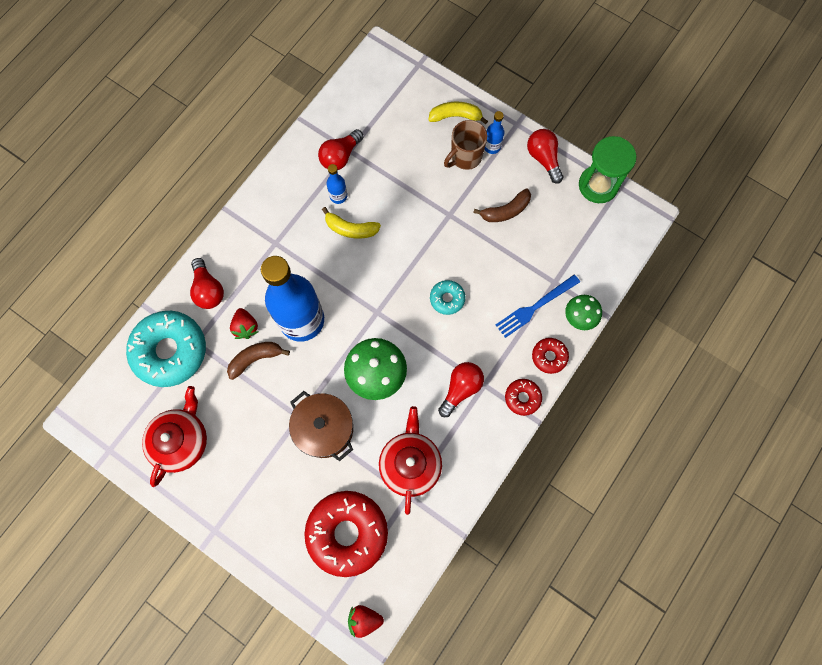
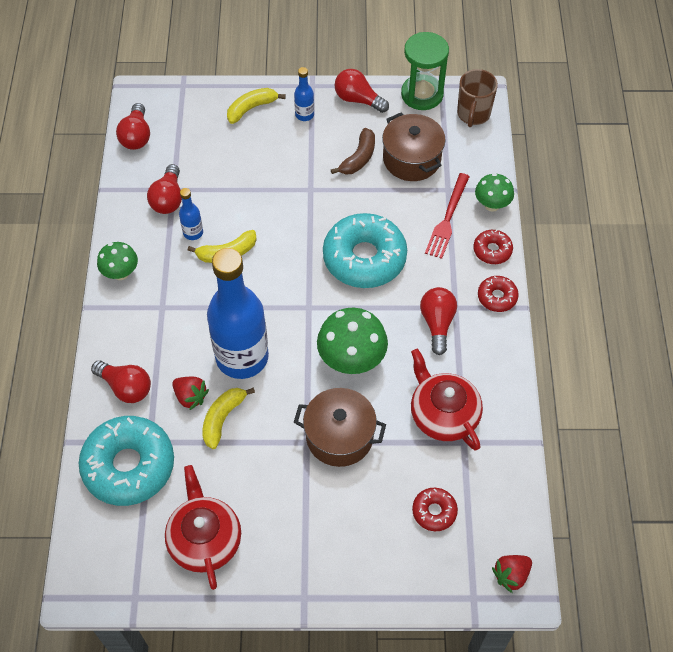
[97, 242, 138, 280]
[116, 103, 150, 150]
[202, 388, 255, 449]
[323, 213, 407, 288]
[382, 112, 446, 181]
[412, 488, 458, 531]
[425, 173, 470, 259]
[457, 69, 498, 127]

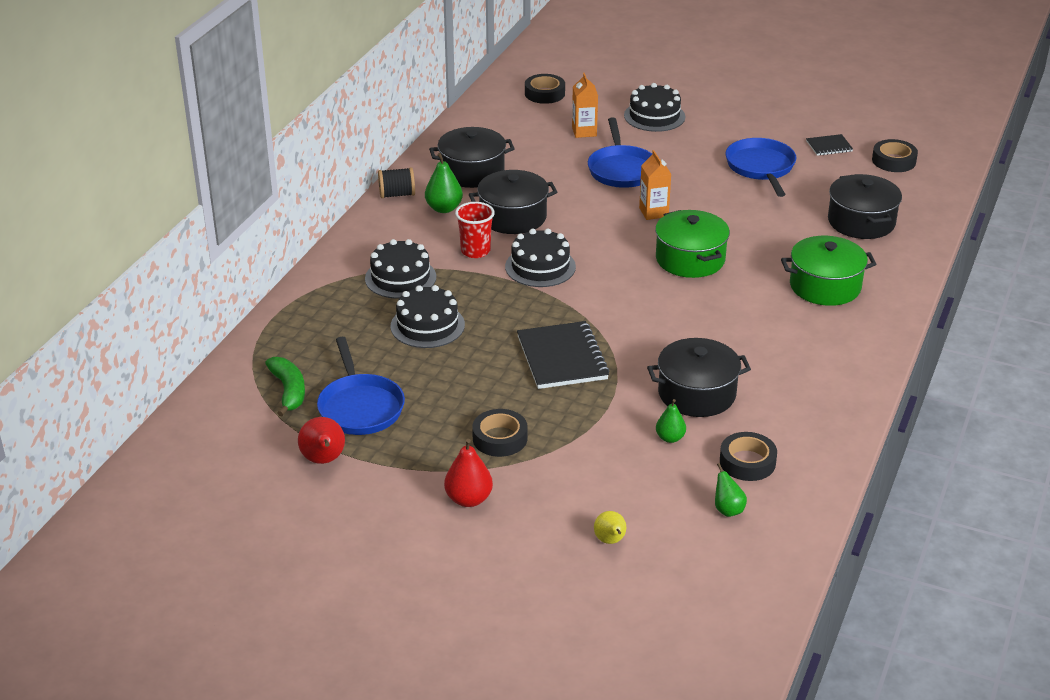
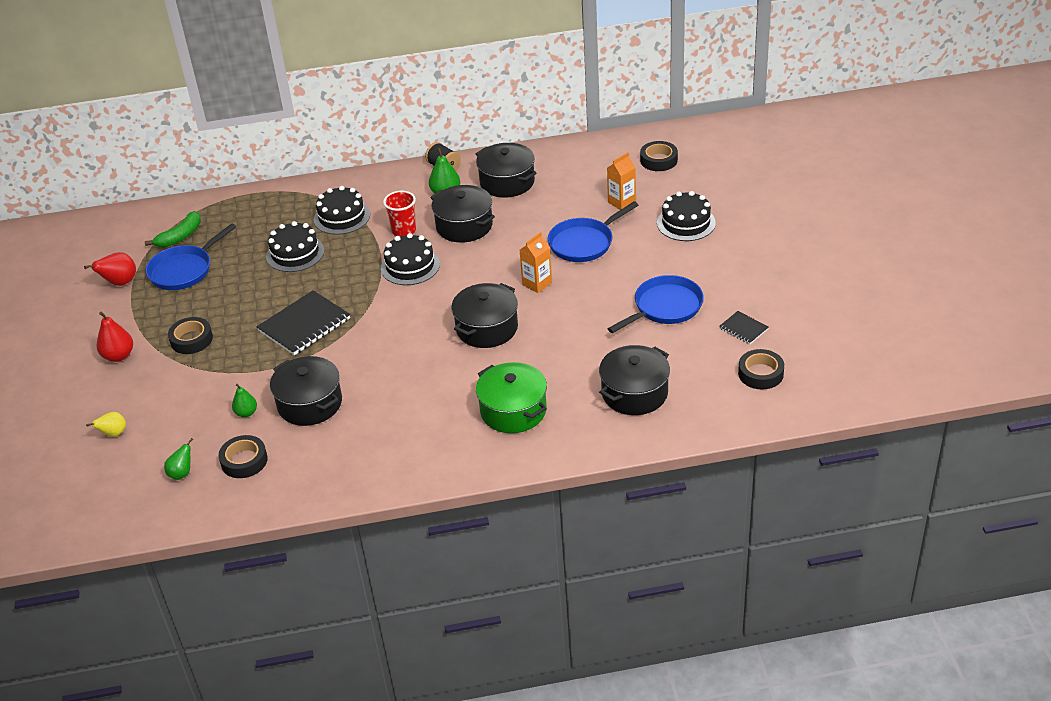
[451, 283, 518, 348]

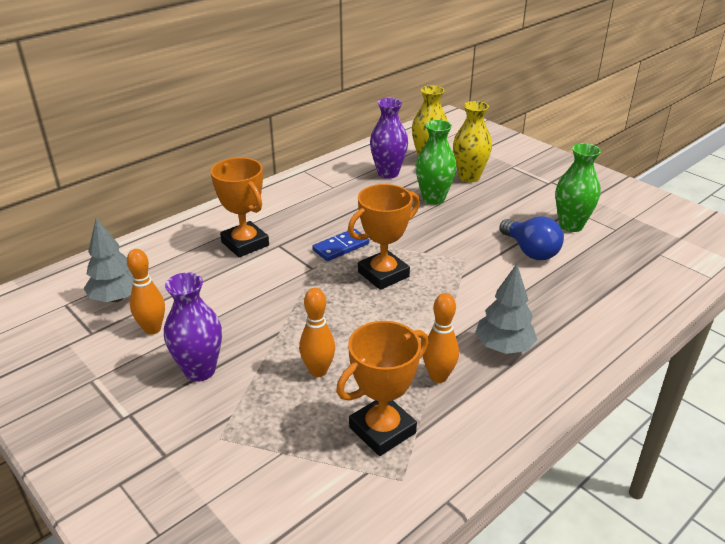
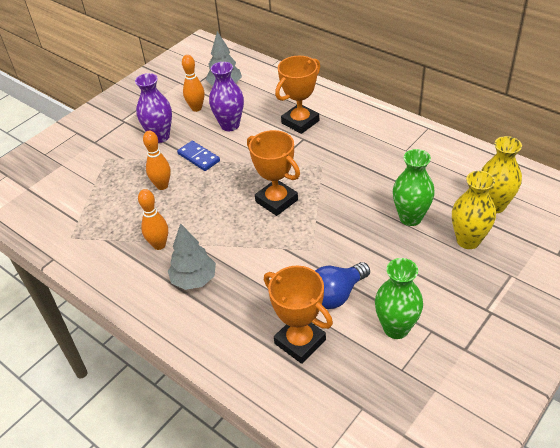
[177, 141, 220, 171]
[209, 62, 244, 131]
[264, 266, 333, 364]

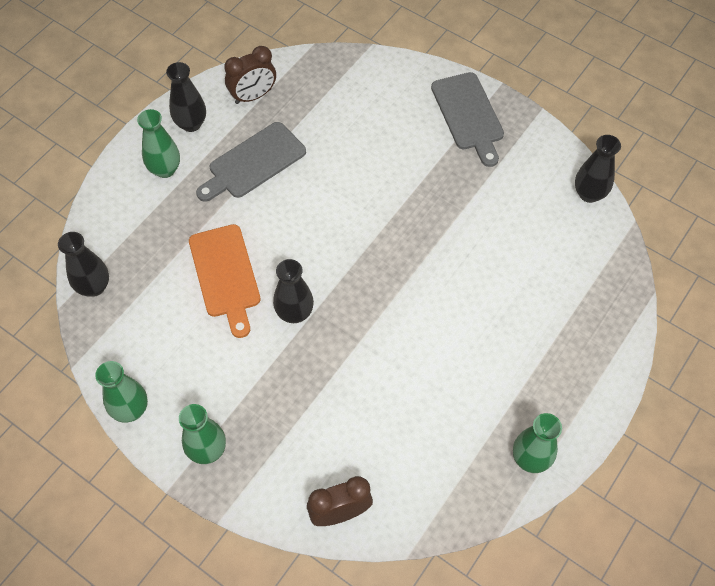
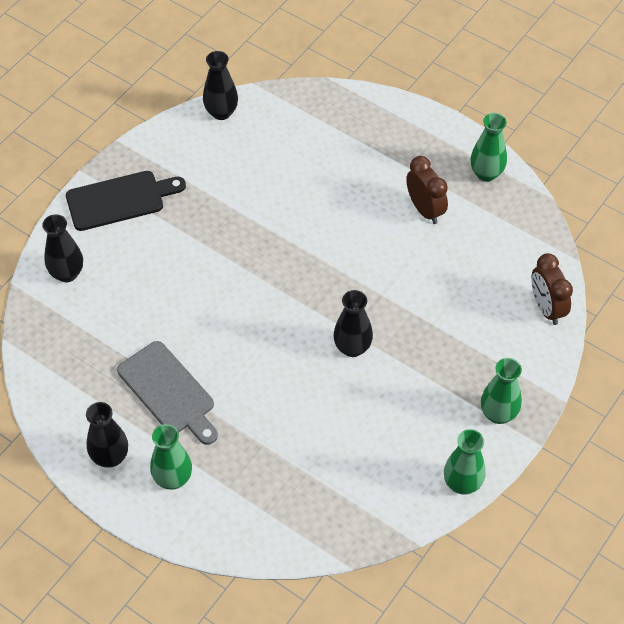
[42, 214, 83, 282]
[66, 171, 186, 231]
[406, 156, 448, 224]
[189, 224, 261, 338] (first image)

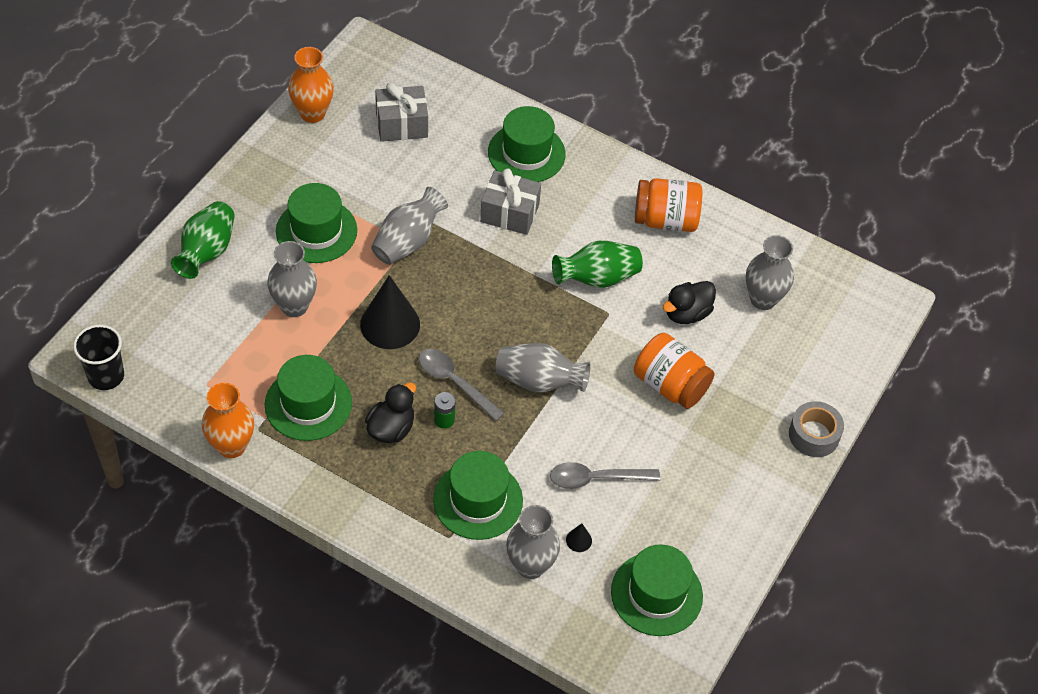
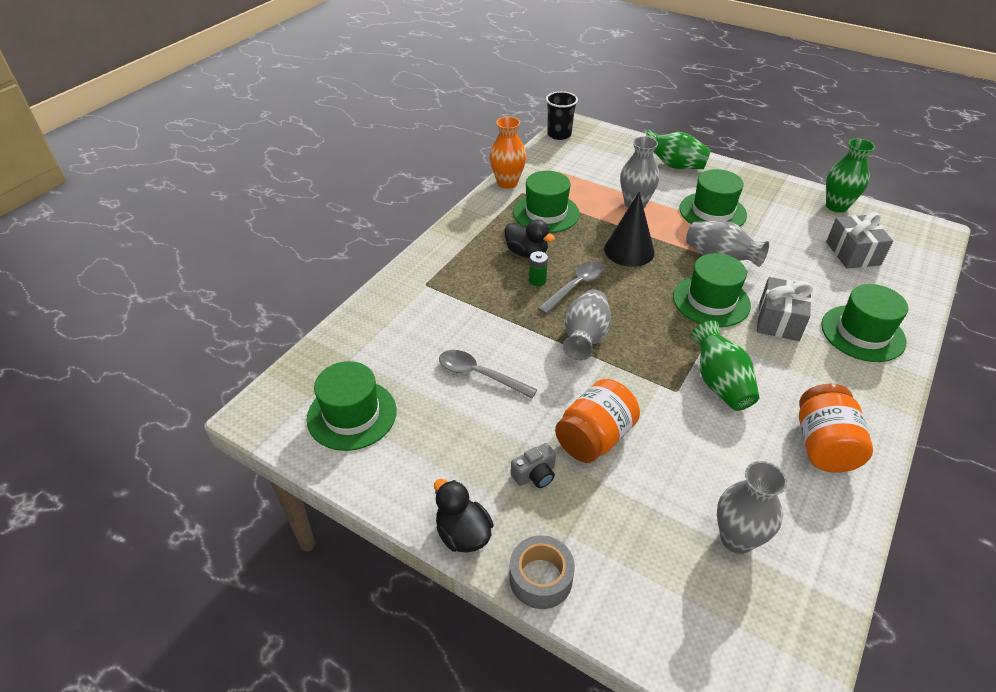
[434, 479, 494, 553]
[439, 350, 538, 398]
[511, 443, 556, 488]
[673, 253, 751, 327]
[826, 138, 875, 213]
[506, 505, 560, 579] (first image)
[566, 523, 592, 552] (first image)

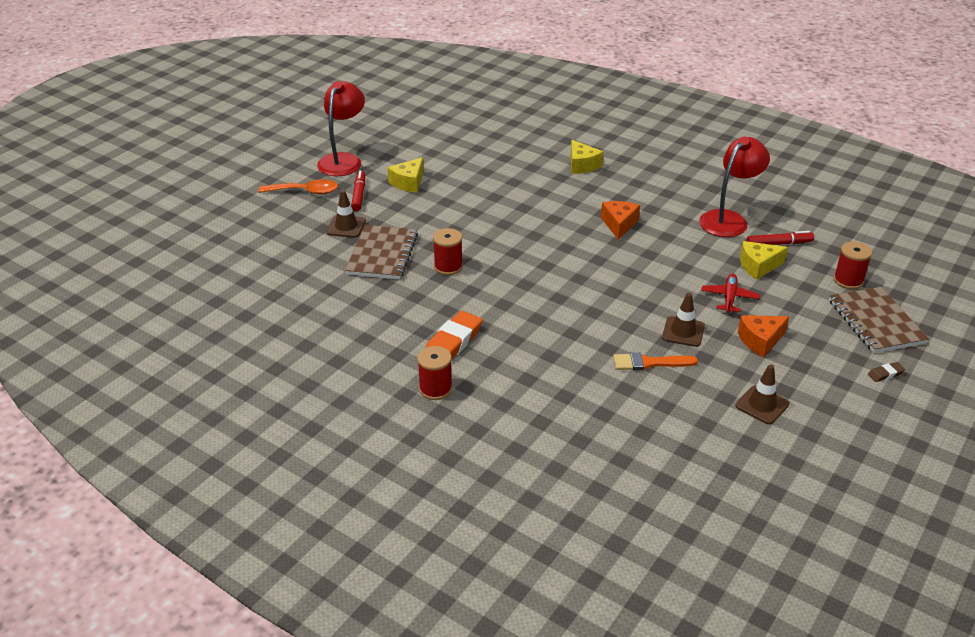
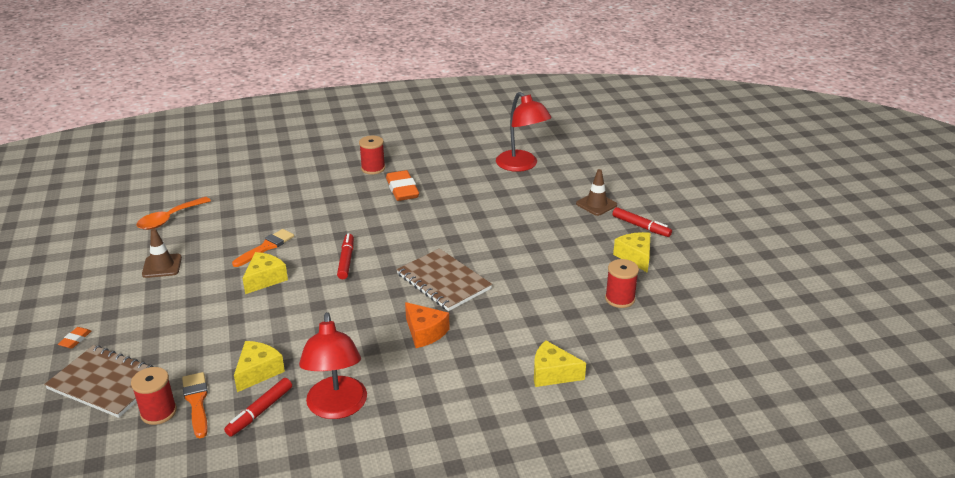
[58, 327, 91, 349]
[136, 197, 211, 230]
[182, 372, 208, 438]
[242, 252, 288, 294]
[337, 233, 354, 279]
[396, 248, 492, 311]
[496, 92, 552, 172]
[605, 259, 639, 308]
[701, 273, 760, 313] (first image)
[738, 315, 789, 357] (first image)

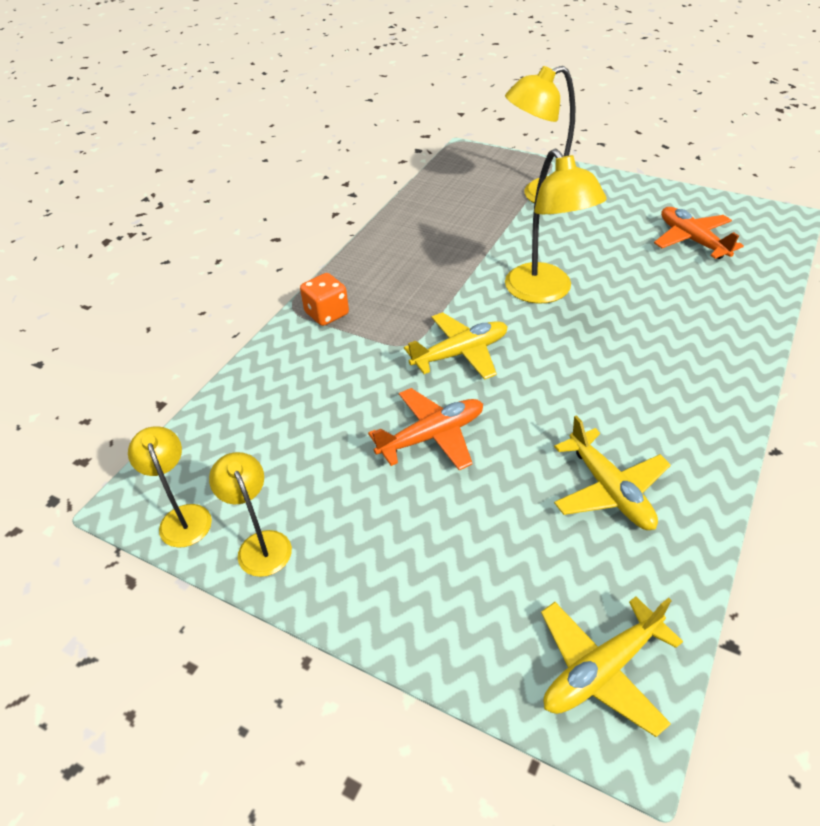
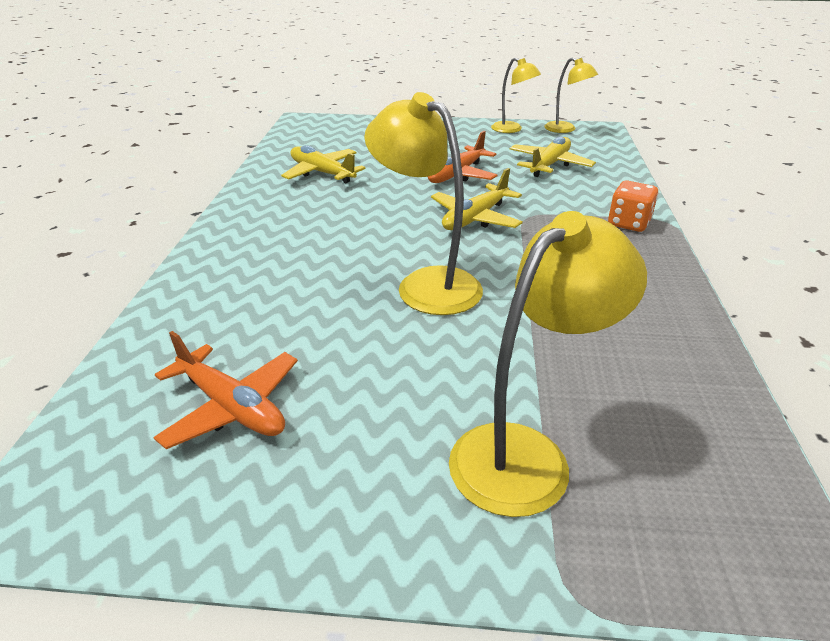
[510, 137, 596, 177]

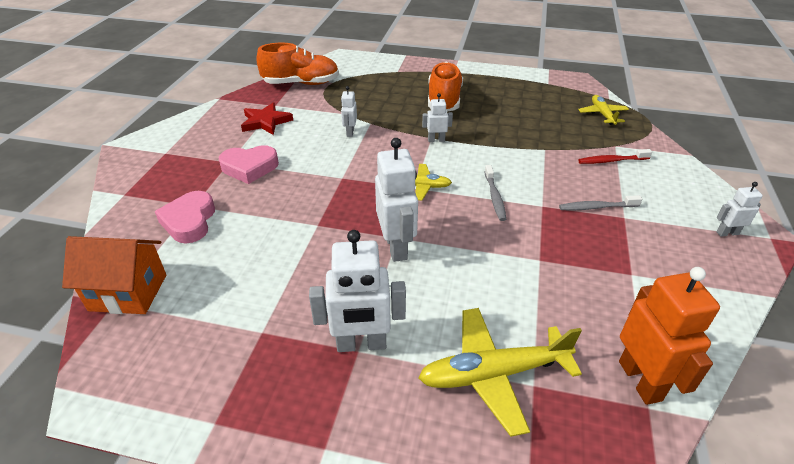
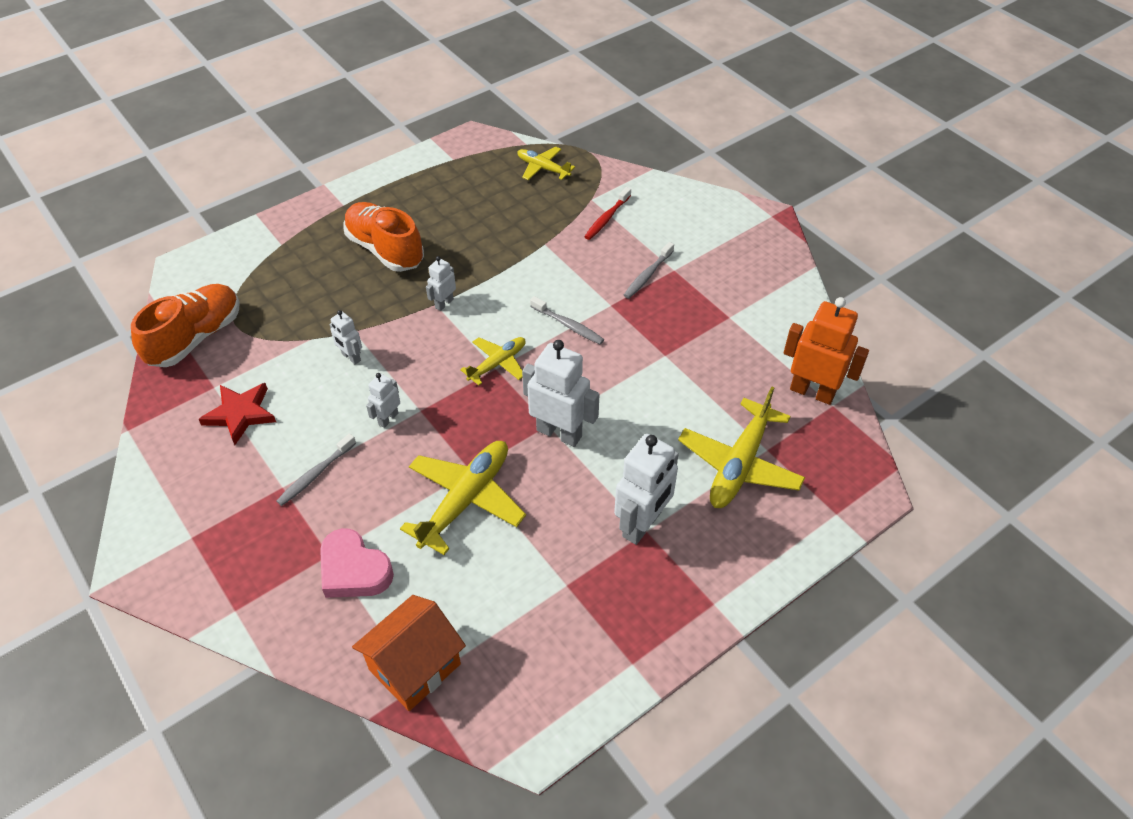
[276, 433, 356, 506]
[366, 373, 400, 428]
[400, 441, 526, 555]

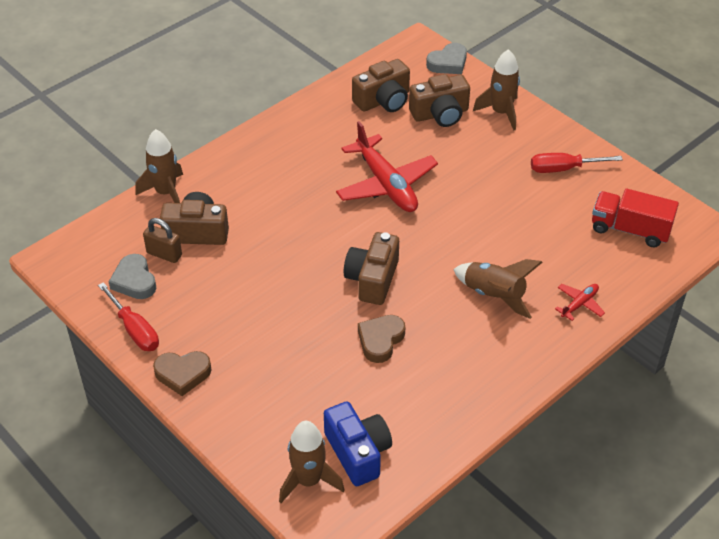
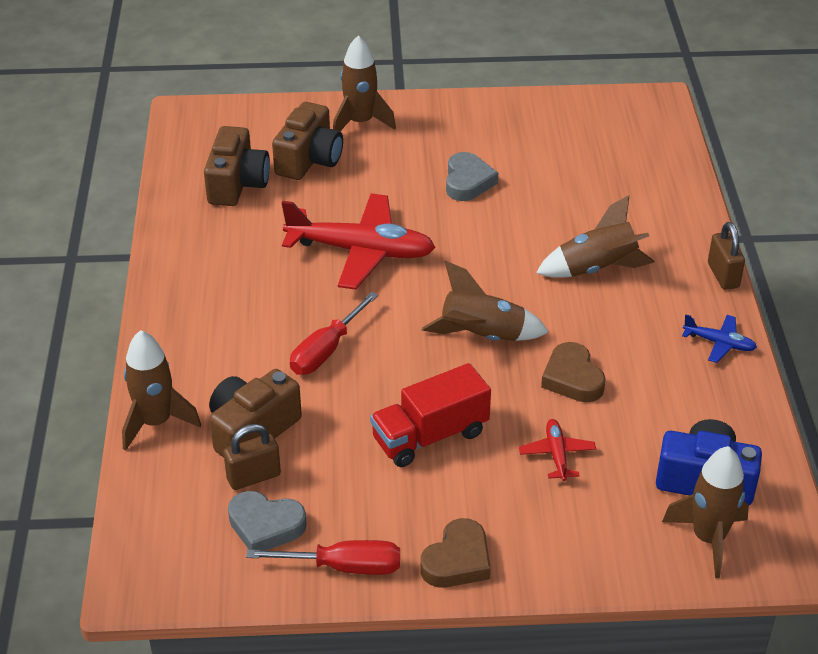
[290, 292, 378, 375]
[370, 363, 491, 467]
[422, 261, 549, 341]
[446, 152, 498, 201]
[519, 419, 596, 481]
[682, 314, 757, 363]
[708, 222, 745, 290]

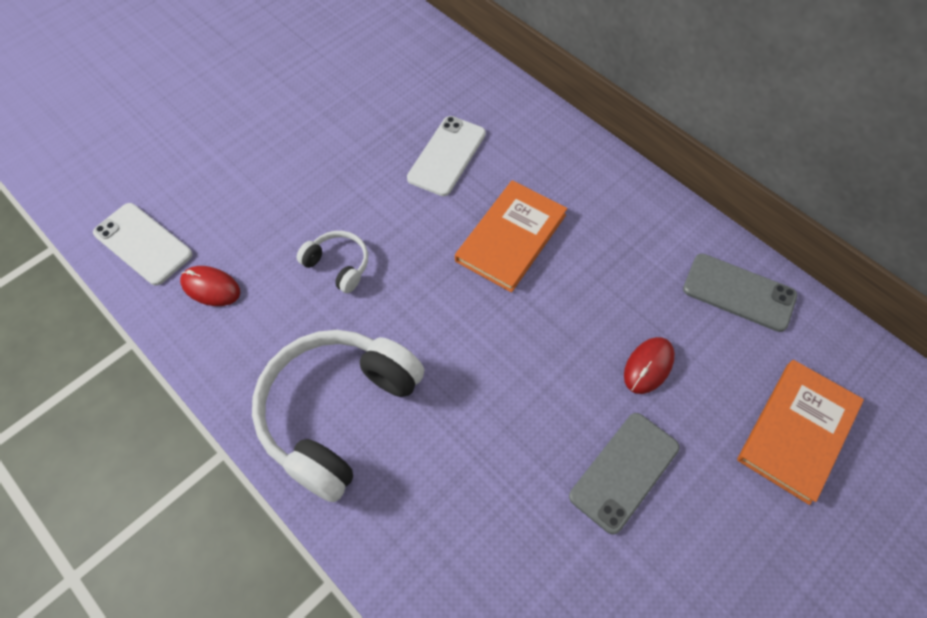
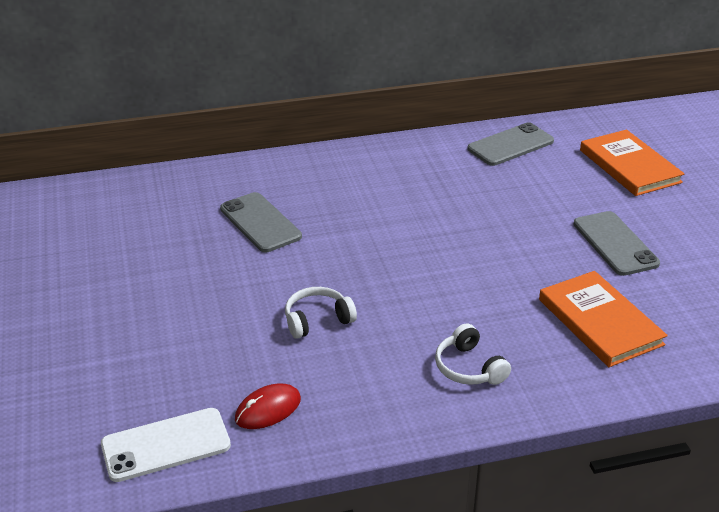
[220, 192, 302, 252]
[435, 323, 511, 385]
[539, 271, 668, 367]
[624, 337, 675, 394] (first image)

